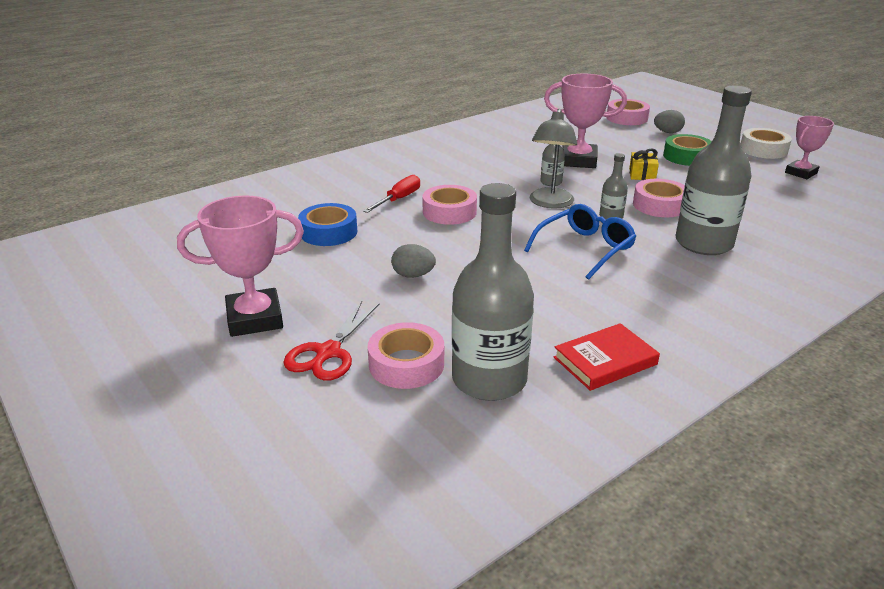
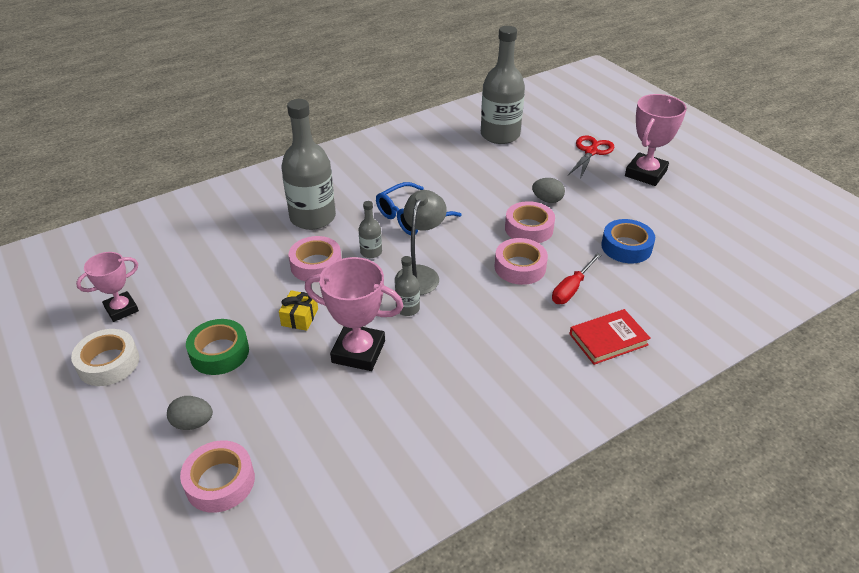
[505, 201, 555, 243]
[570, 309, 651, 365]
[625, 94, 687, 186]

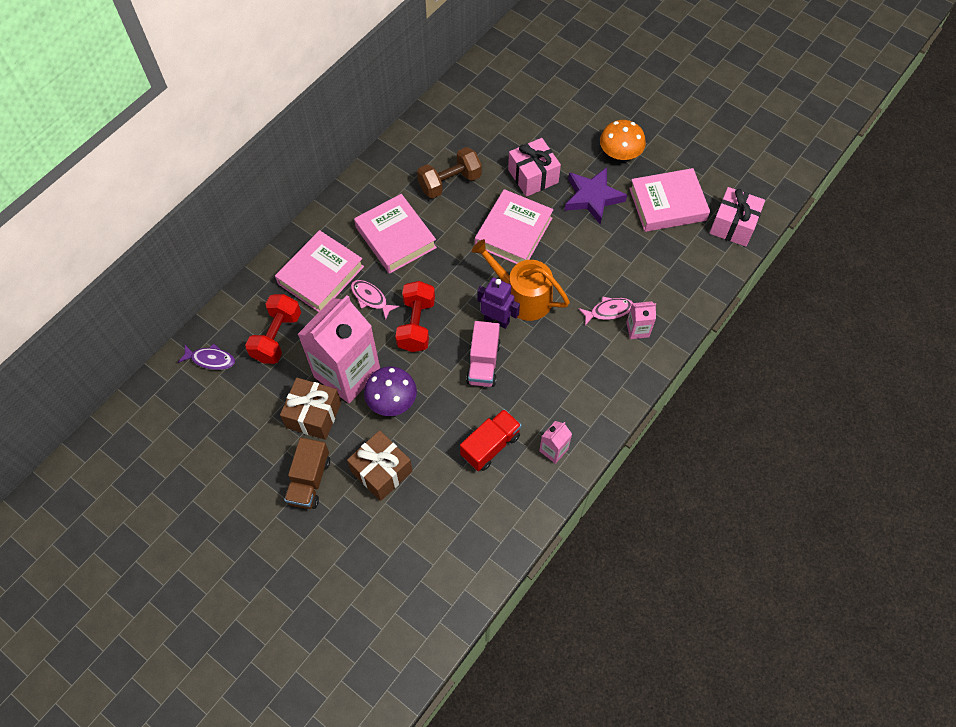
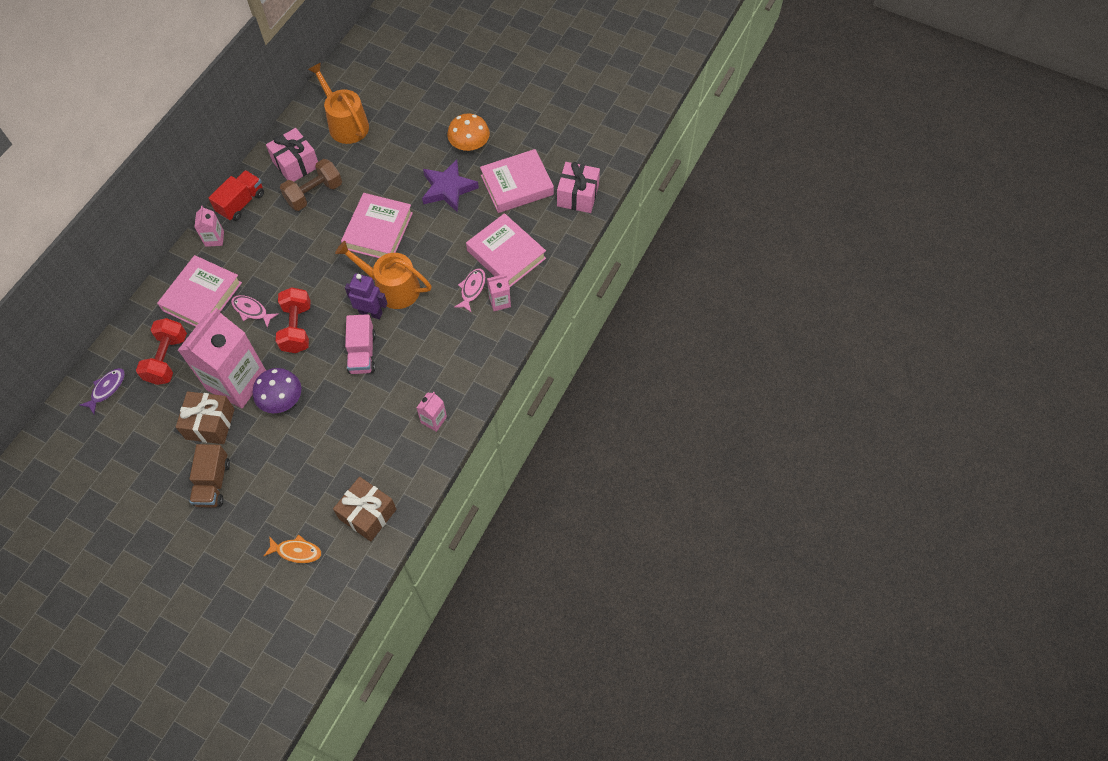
[80, 368, 125, 414]
[195, 206, 224, 247]
[208, 170, 264, 221]
[264, 535, 321, 563]
[266, 128, 318, 182]
[308, 63, 369, 144]
[333, 477, 397, 541]
[454, 269, 486, 312]
[466, 213, 546, 288]

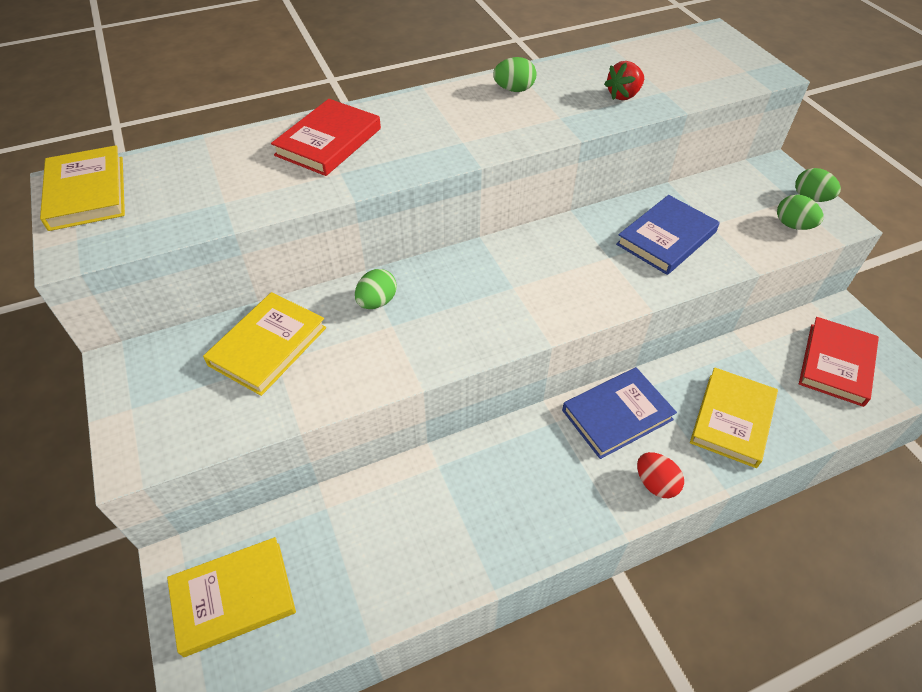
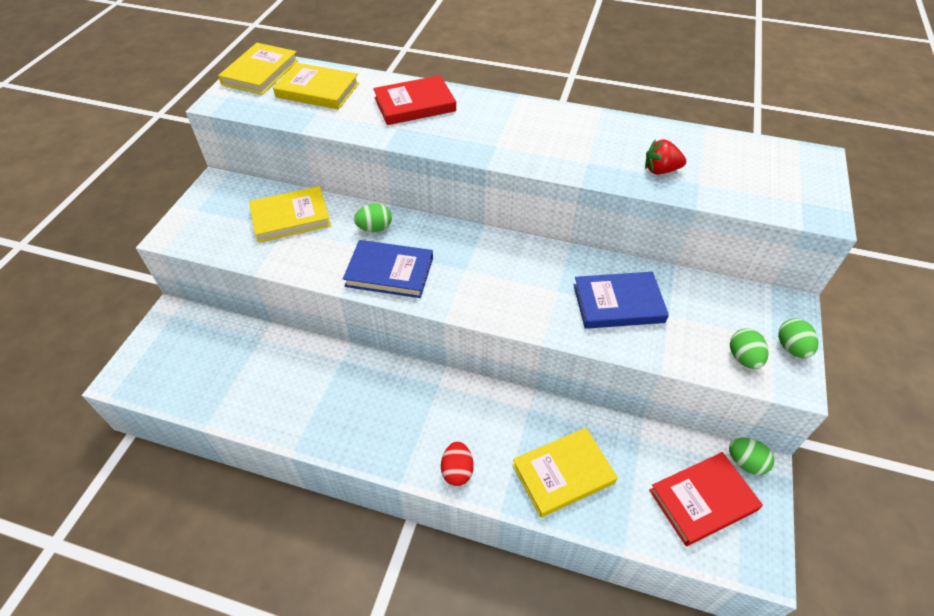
[273, 62, 359, 109]
[343, 240, 433, 298]
[729, 438, 774, 475]

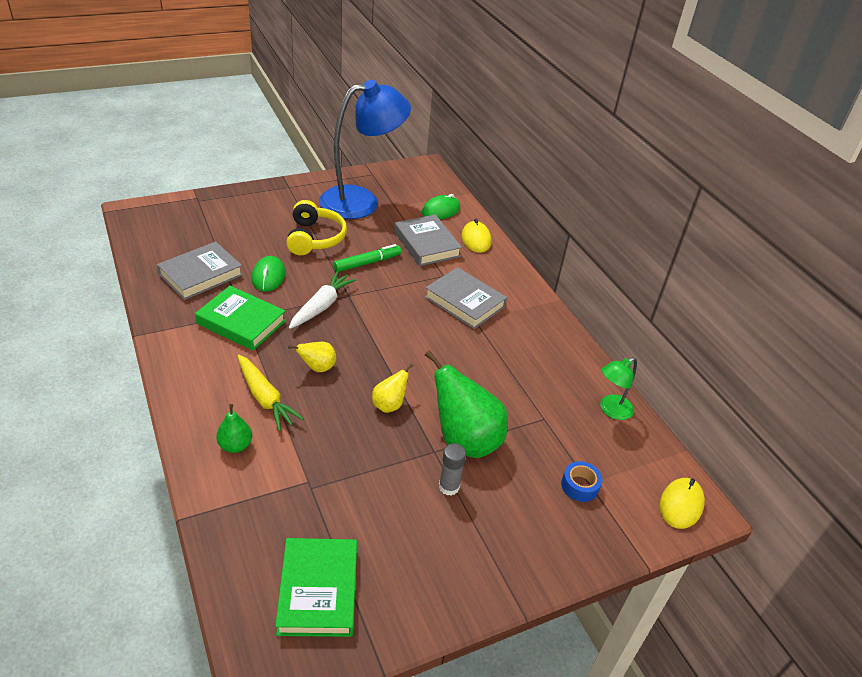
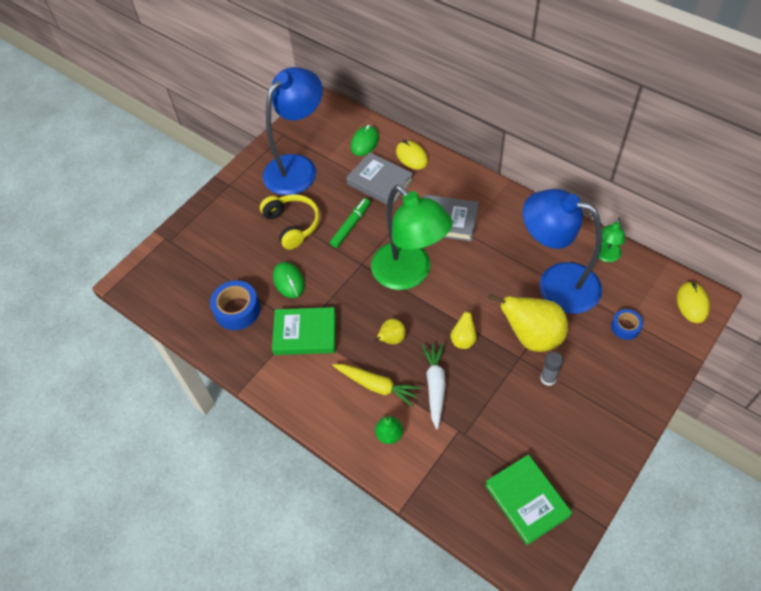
[210, 280, 260, 330]
[371, 185, 453, 290]
[422, 343, 446, 429]
[489, 294, 568, 352]
[523, 189, 602, 314]

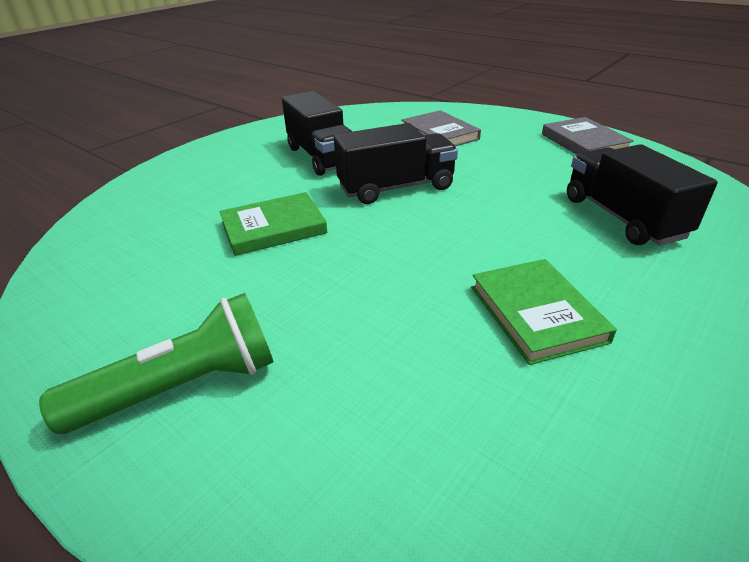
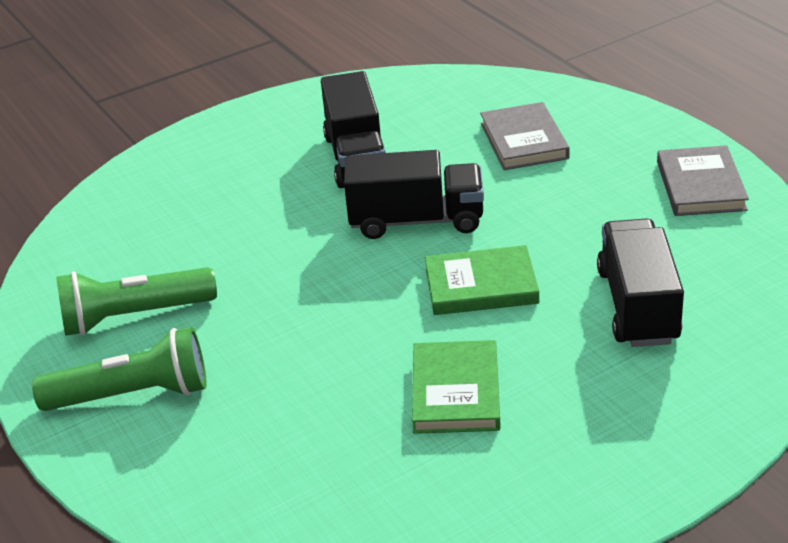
[56, 267, 217, 336]
[425, 245, 539, 315]

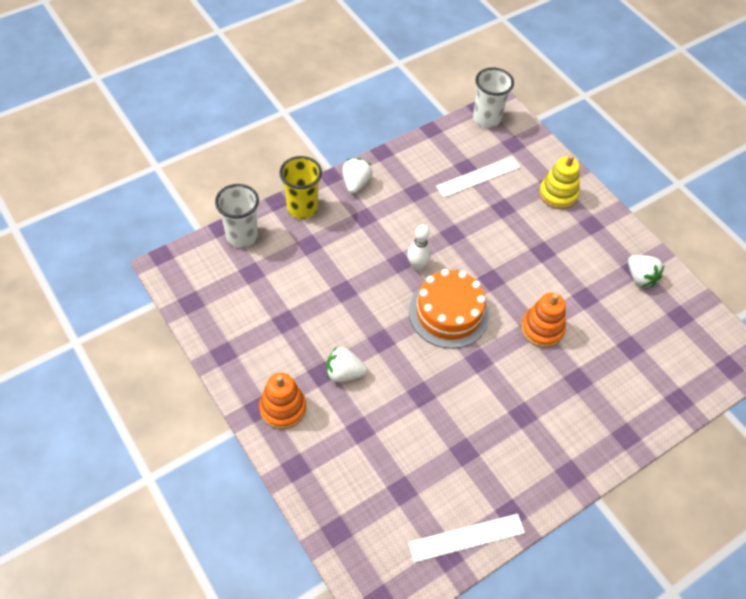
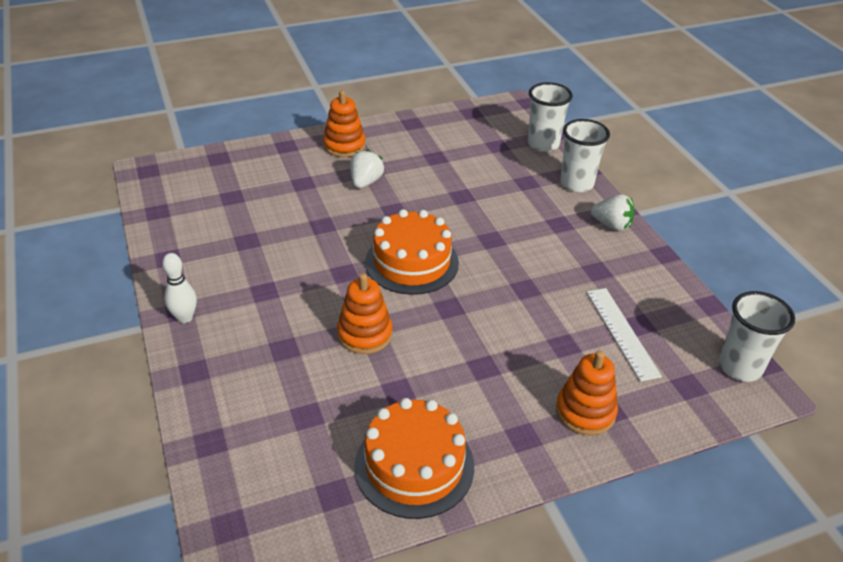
[162, 253, 197, 323]
[355, 398, 474, 519]
[556, 351, 618, 436]
[560, 119, 610, 193]
[408, 514, 525, 563] (first image)

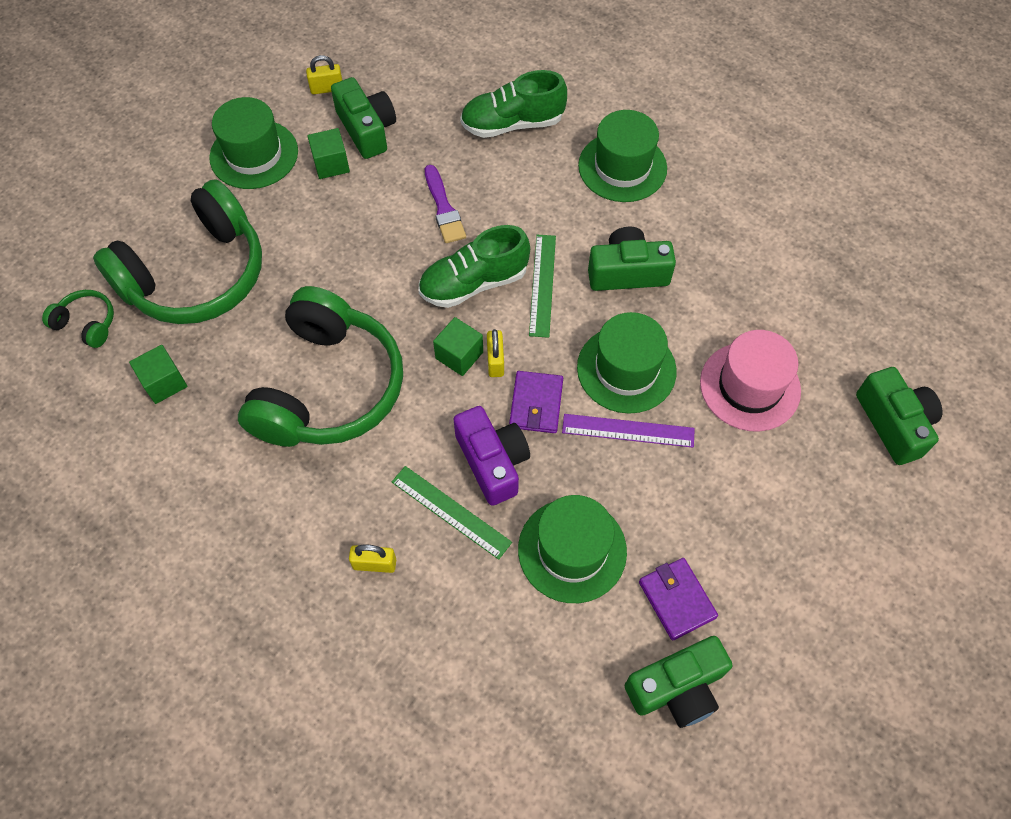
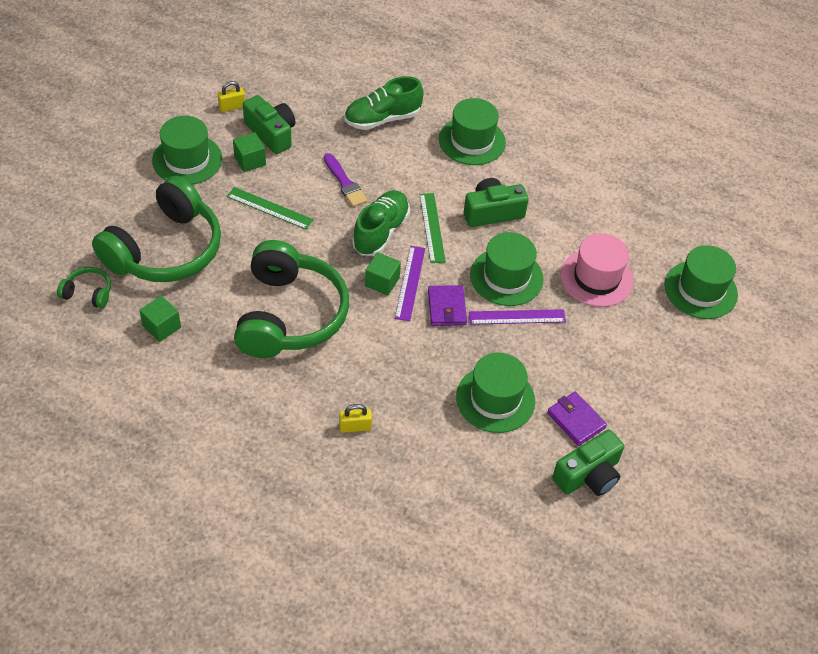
[227, 187, 314, 230]
[352, 190, 410, 256]
[395, 246, 425, 321]
[664, 245, 738, 319]
[454, 406, 530, 506] (first image)

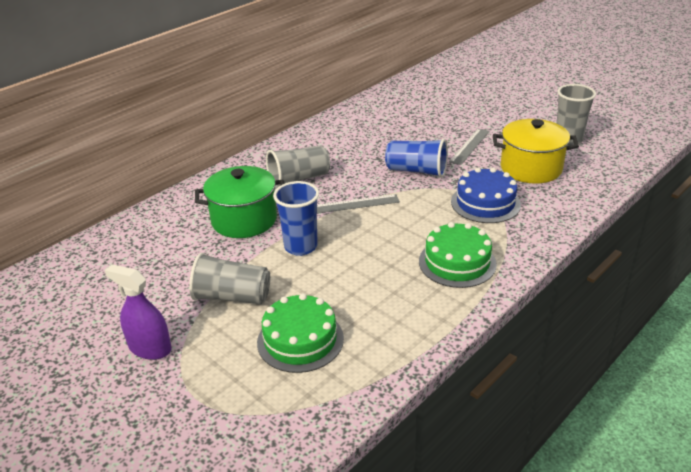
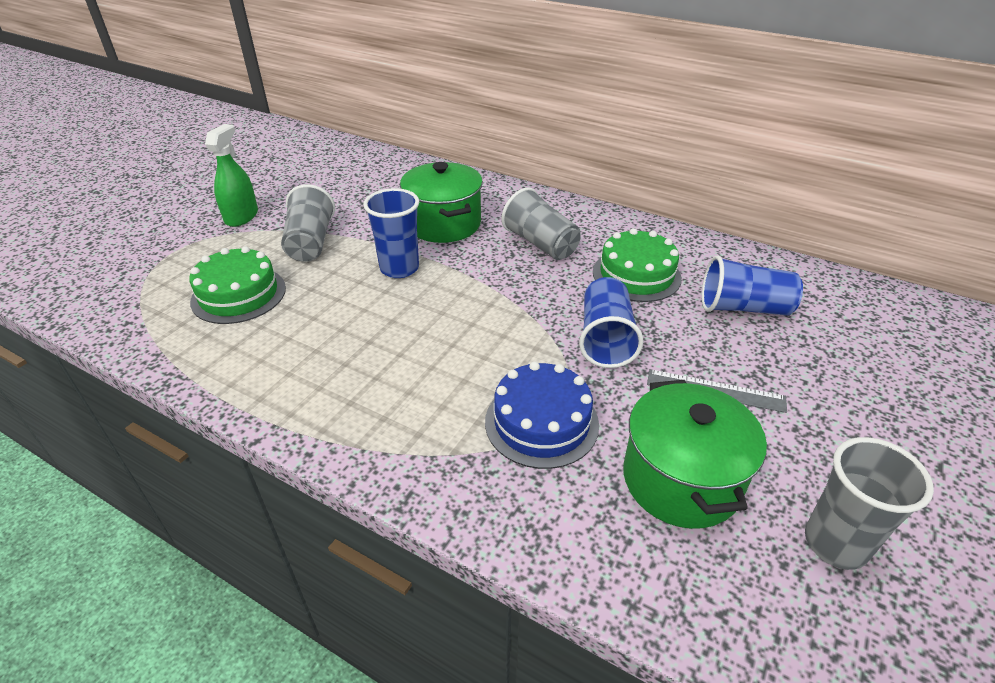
[205, 124, 258, 227]
[593, 228, 682, 302]
[623, 380, 767, 529]
[702, 255, 803, 316]
[317, 194, 400, 214] (first image)

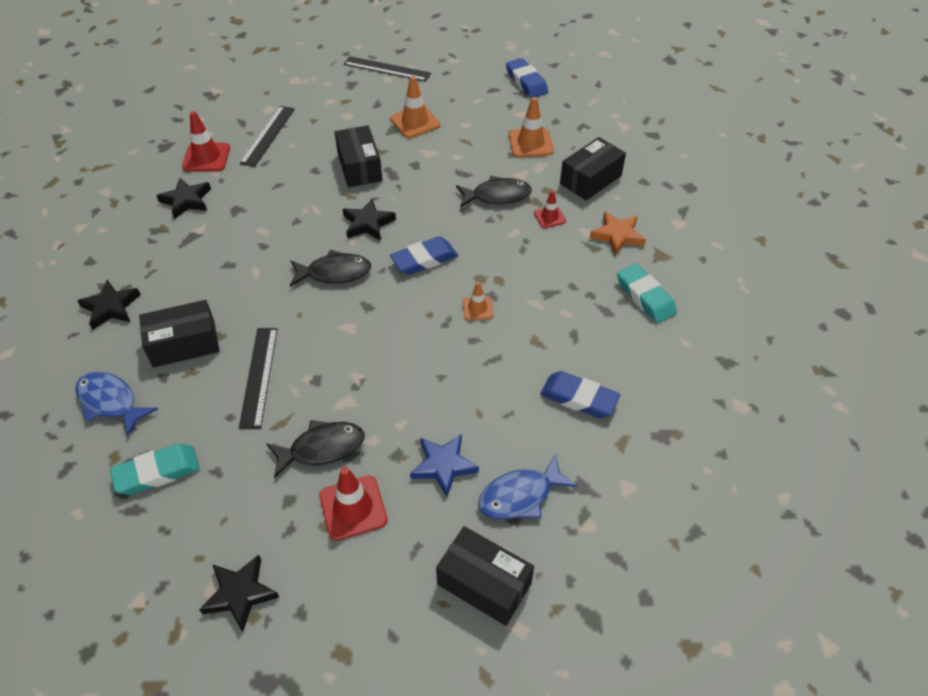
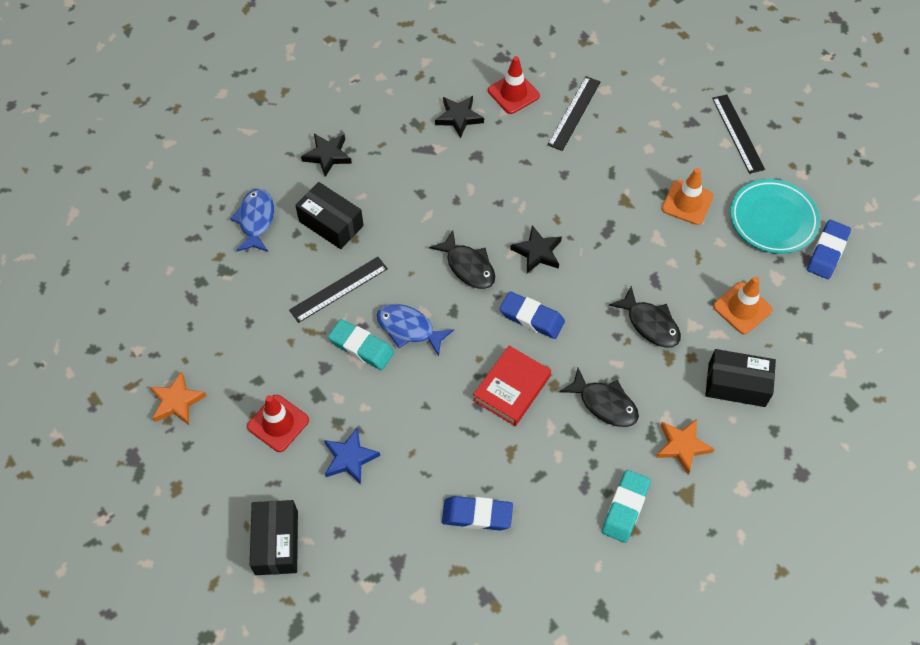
[150, 371, 207, 425]
[328, 319, 394, 370]
[377, 304, 454, 356]
[442, 496, 513, 530]
[473, 346, 551, 426]
[548, 76, 600, 151]
[559, 368, 639, 427]
[730, 179, 820, 254]
[335, 125, 382, 187] (first image)
[534, 190, 566, 228] (first image)

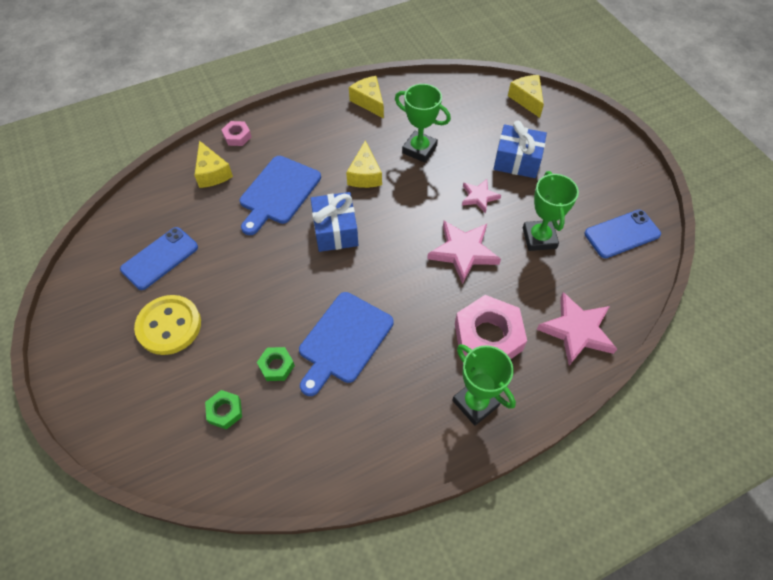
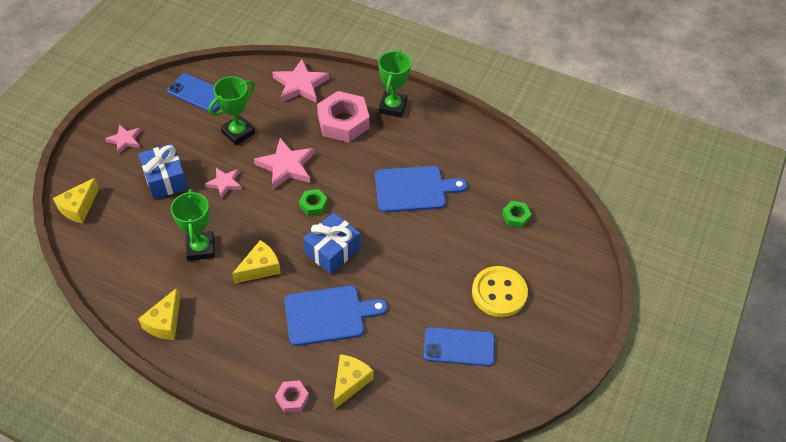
[105, 124, 141, 154]
[299, 189, 328, 216]

